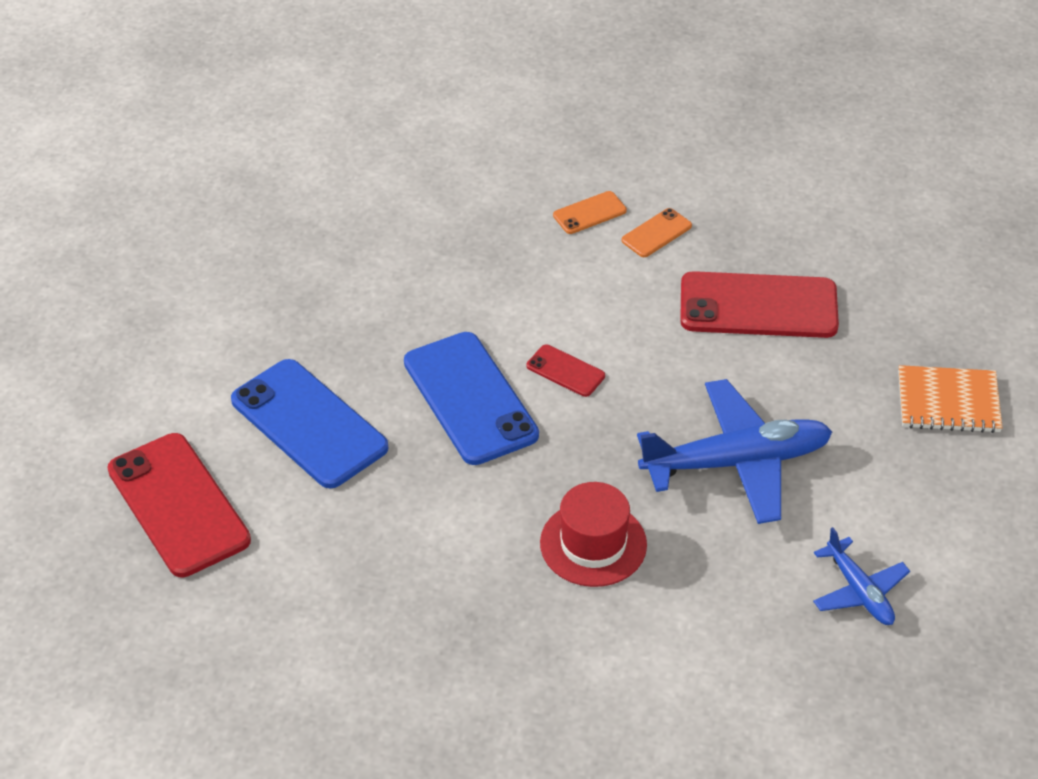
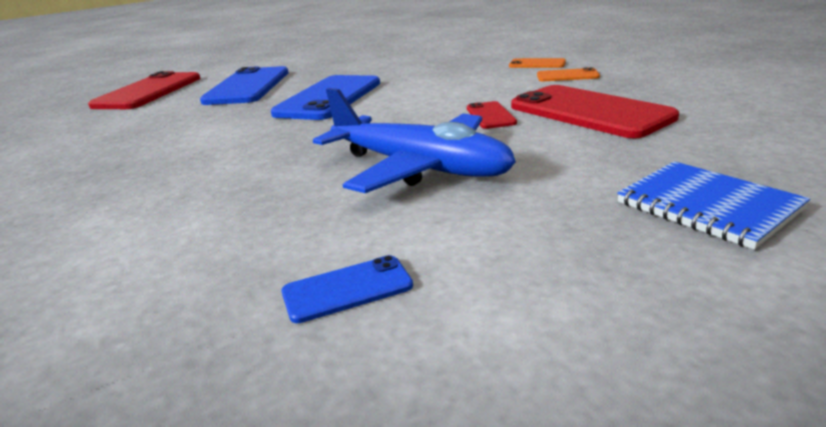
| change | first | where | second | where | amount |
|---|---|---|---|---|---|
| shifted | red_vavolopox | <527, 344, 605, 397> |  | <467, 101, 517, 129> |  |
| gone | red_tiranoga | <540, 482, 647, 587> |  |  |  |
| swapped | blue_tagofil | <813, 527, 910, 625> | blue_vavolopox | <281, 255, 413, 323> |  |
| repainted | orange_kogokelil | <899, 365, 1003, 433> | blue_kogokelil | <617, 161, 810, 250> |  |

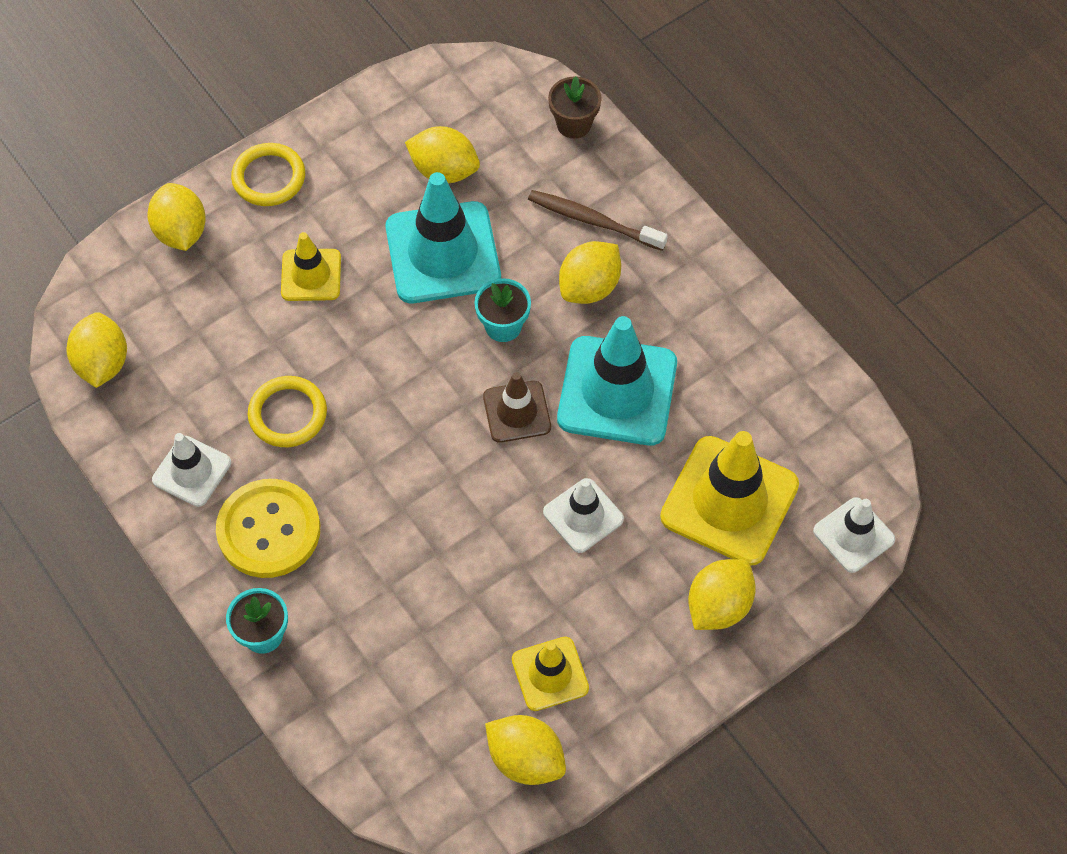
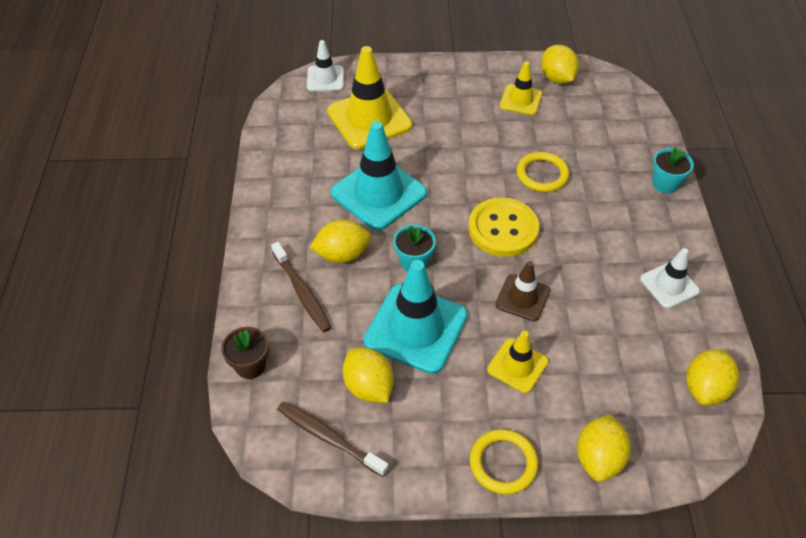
| change | first | where | second | where | amount |
|---|---|---|---|---|---|
| shifted | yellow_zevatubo | <216, 479, 320, 578> |  | <468, 197, 539, 257> |  |
| shifted | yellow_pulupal | <248, 376, 327, 447> |  | <516, 152, 569, 192> |  |
| shifted | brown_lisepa | <483, 372, 551, 443> |  | <496, 261, 550, 321> |  |
| gone | white_lisepa | <543, 478, 624, 553> |  |  |  |
| gone | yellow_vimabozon | <688, 559, 756, 630> |  |  |  |
| new |  |  | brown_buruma | <277, 401, 389, 477> |  |

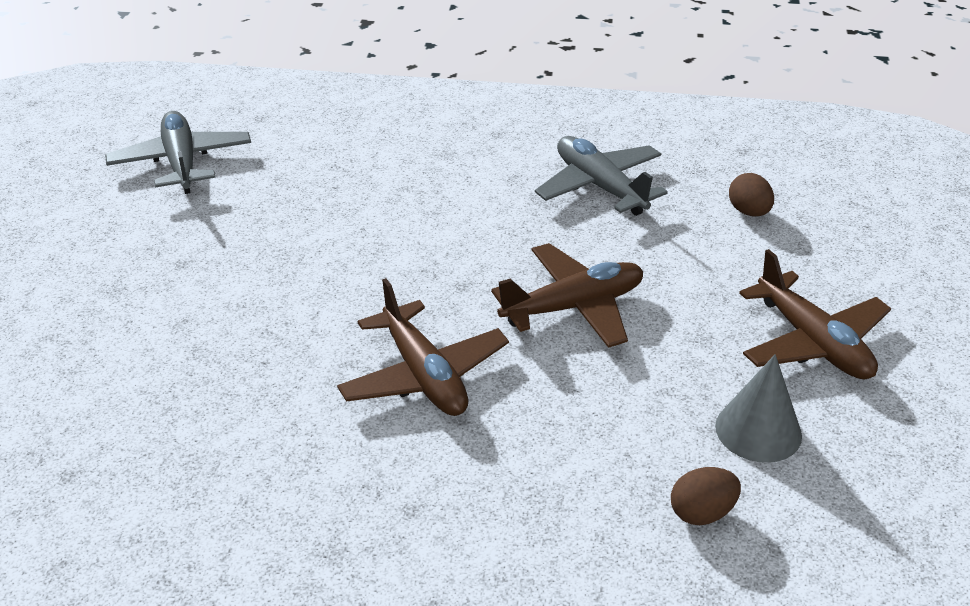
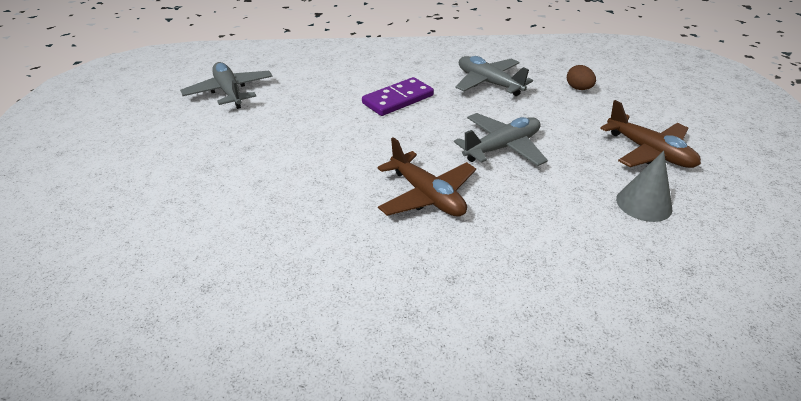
| change | first | where | second | where | amount |
|---|---|---|---|---|---|
| repainted | brown_tagofil | <491, 243, 643, 348> | grey_tagofil | <454, 113, 548, 166> |  |
| gone | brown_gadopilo | <671, 467, 741, 525> |  |  |  |
| new |  |  | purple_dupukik | <362, 77, 434, 116> |  |

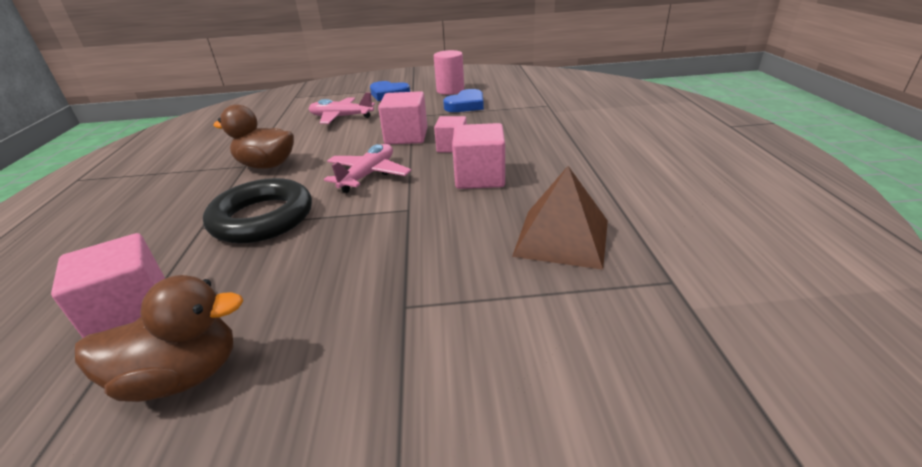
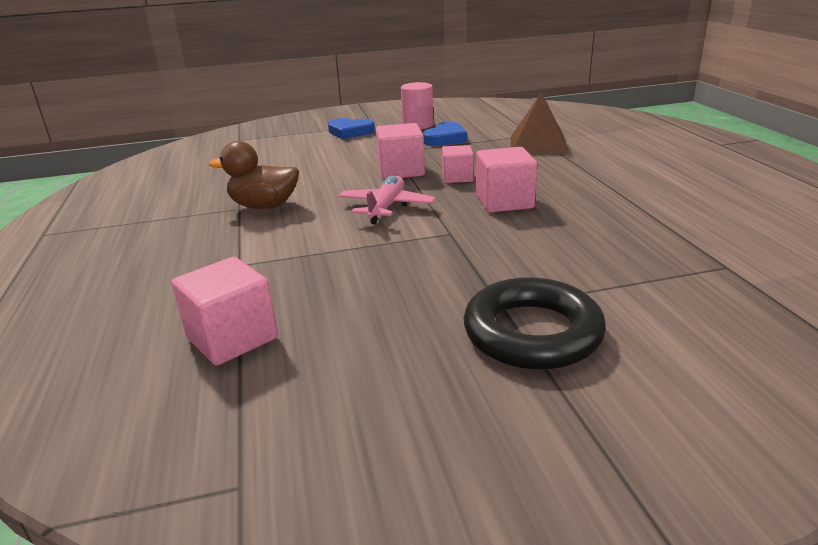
| change | first | where | second | where | amount |
|---|---|---|---|---|---|
| gone | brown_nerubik | <75, 275, 243, 402> |  |  |  |
| shifted | black_pulupal | <203, 178, 312, 243> |  | <464, 277, 606, 370> |  |
| gone | pink_tagofil | <309, 92, 375, 124> |  |  |  |
| shifted | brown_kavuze | <512, 166, 608, 270> |  | <511, 92, 568, 154> |  |

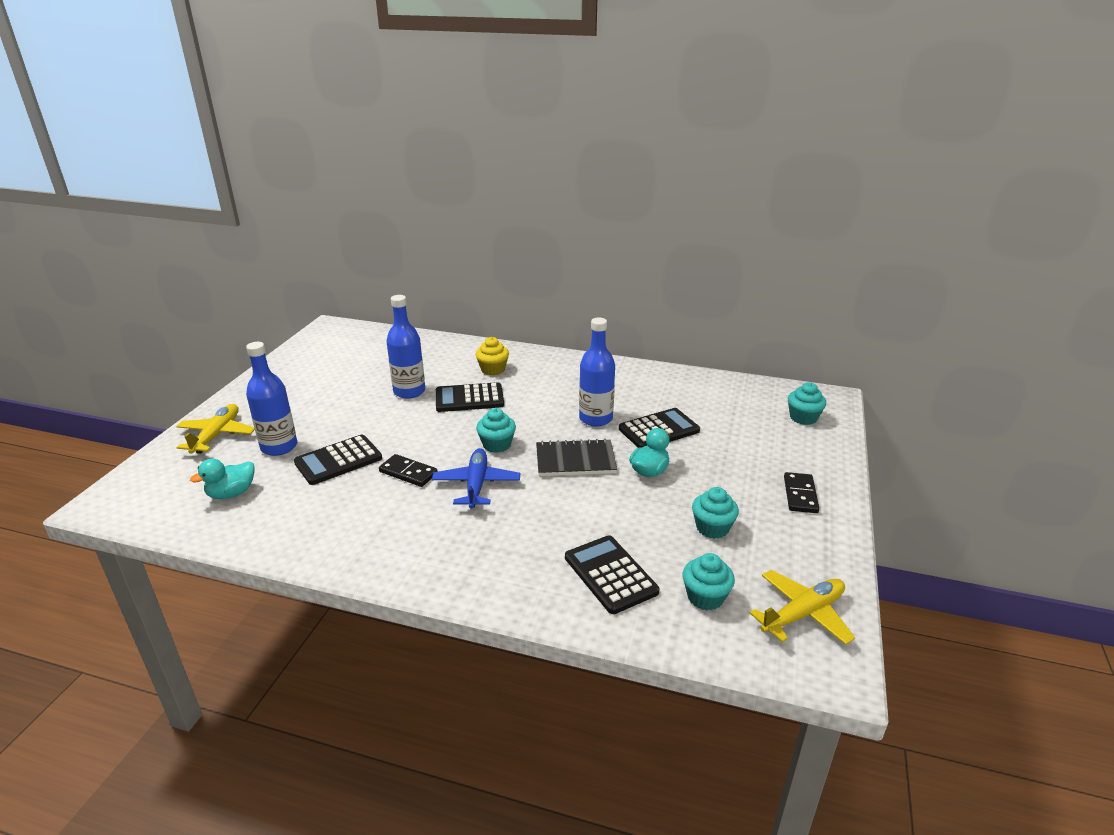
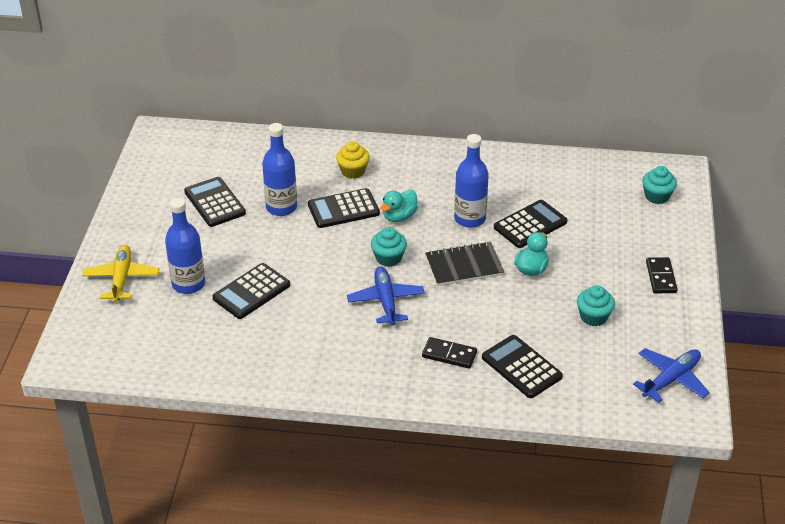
| change | first | where | second | where | amount |
|---|---|---|---|---|---|
| shifted | turquoise_nerubik | <190, 459, 255, 499> |  | <380, 190, 418, 222> |  |
| shifted | black_dupukik | <379, 454, 438, 487> |  | <422, 337, 477, 369> |  |
| gone | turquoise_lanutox | <682, 553, 735, 610> |  |  |  |
| repainted | yellow_tagofil | <750, 570, 855, 645> | blue_tagofil | <633, 348, 710, 403> |  |
| new |  |  | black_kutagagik | <184, 177, 246, 227> |  |

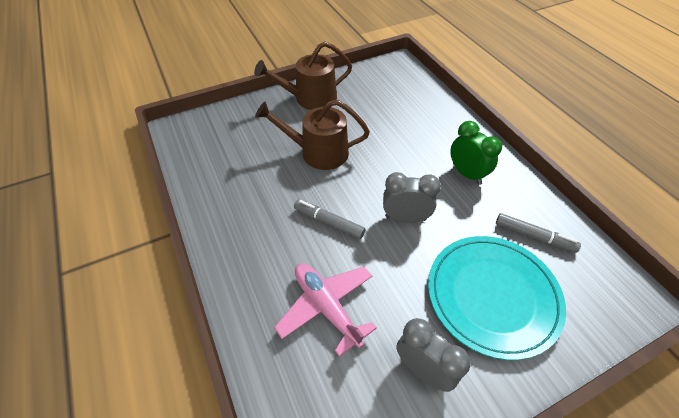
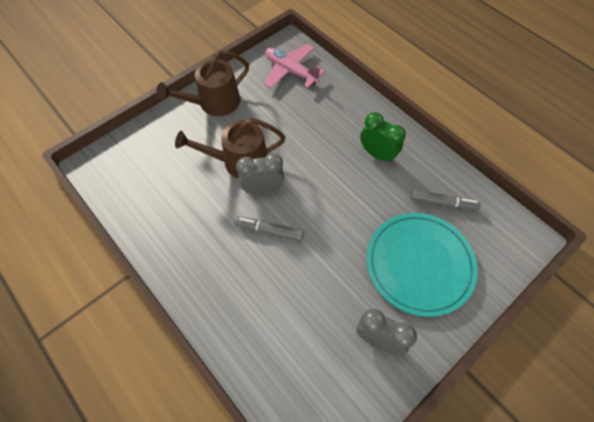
| change | first | where | second | where | amount |
|---|---|---|---|---|---|
| shifted | pink_tagofil | <274, 263, 377, 357> |  | <264, 44, 325, 88> |  |
| shifted | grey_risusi | <383, 172, 441, 223> |  | <236, 153, 284, 194> |  |

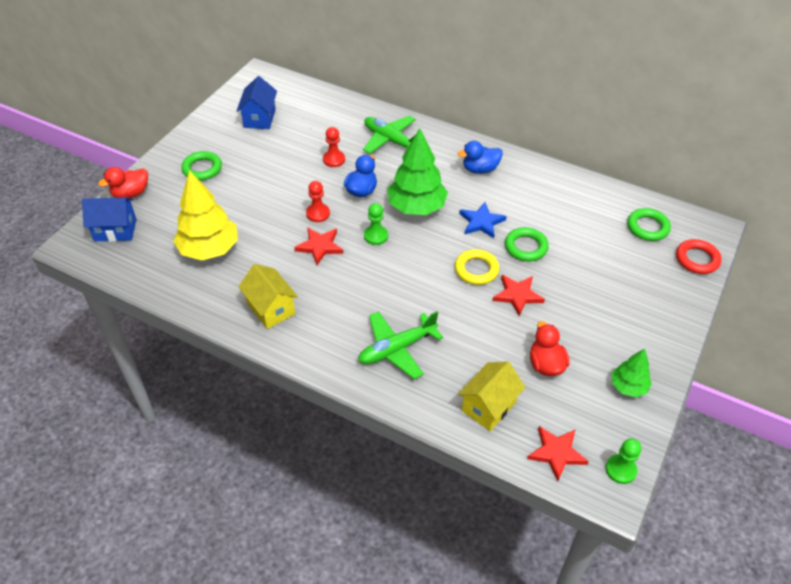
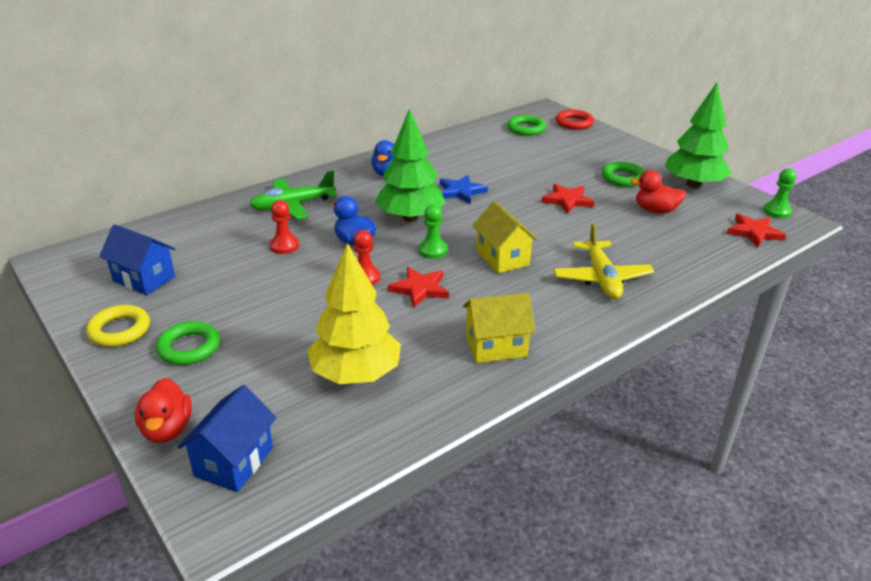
| change | first | where | second | where | amount |
|---|---|---|---|---|---|
| repainted | green_tagofil | <358, 311, 443, 379> | yellow_tagofil | <553, 223, 654, 299> |  |
| shifted | yellow_pulupal | <455, 249, 499, 285> |  | <86, 305, 150, 347> |  |
| shifted | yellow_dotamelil | <458, 361, 525, 431> |  | <472, 201, 538, 273> |  |
| shifted | green_pulupal | <505, 227, 549, 261> |  | <602, 162, 645, 187> |  |
| scaled | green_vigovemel | <612, 349, 652, 397> |  | <665, 82, 732, 188> | x1.83 |

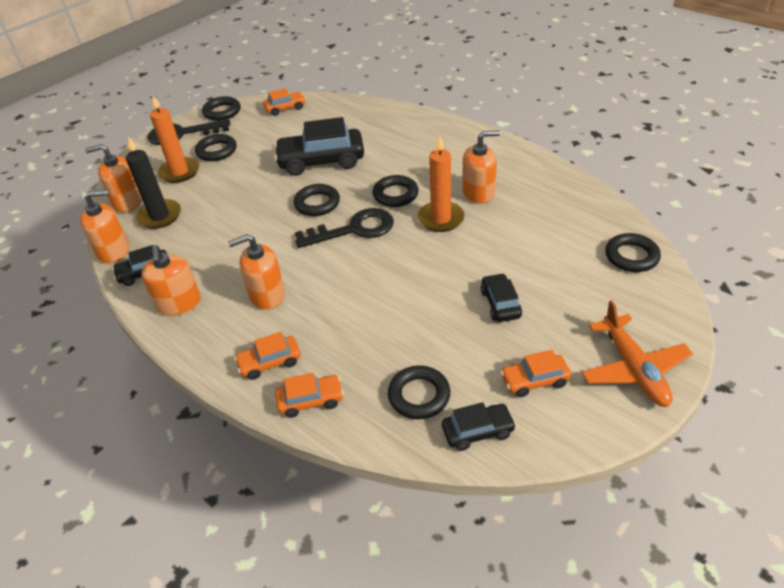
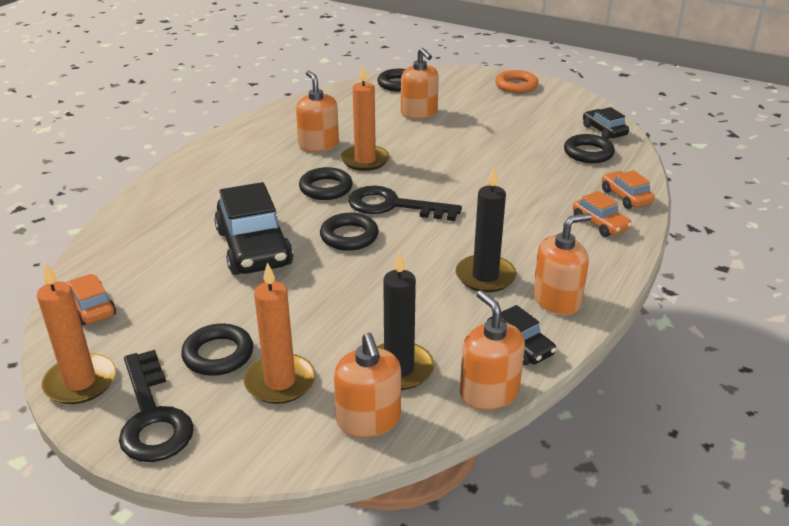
| change | first | where | second | where | amount |
|---|---|---|---|---|---|
| swapped | black_pulupal | <202, 96, 241, 121> | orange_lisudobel | <37, 263, 116, 404> |  |
| shifted | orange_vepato | <228, 234, 285, 310> |  | <401, 48, 439, 119> |  |
| rotated | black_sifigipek | <295, 208, 394, 248> |  | <348, 186, 462, 221> | 45 degrees counterclockwise |
| gone | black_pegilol | <481, 273, 522, 322> |  |  |  |
| gone | orange_pegilol | <500, 350, 571, 397> |  |  |  |
| swapped | orange_tagofil | <581, 300, 693, 407> | orange_pulupal | <495, 70, 538, 93> |  |
| new |  |  | black_lisudobel | <456, 167, 516, 292> |  |

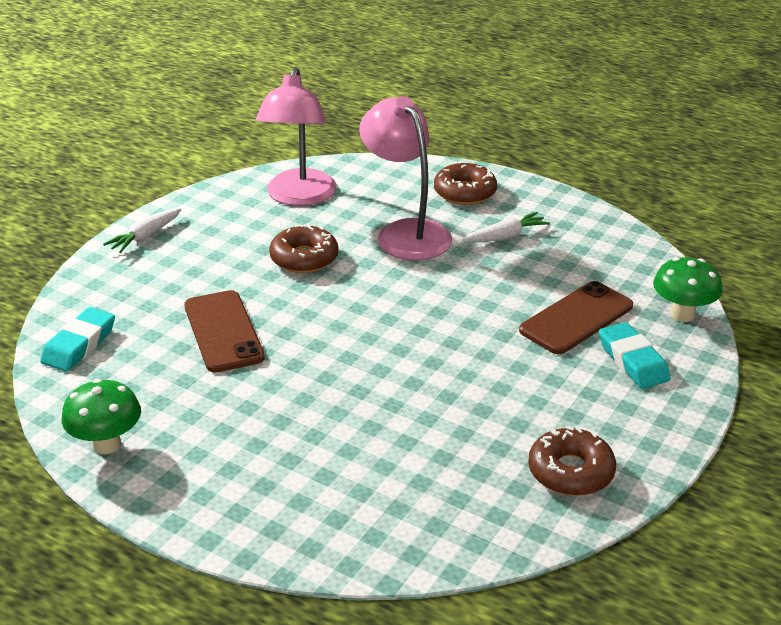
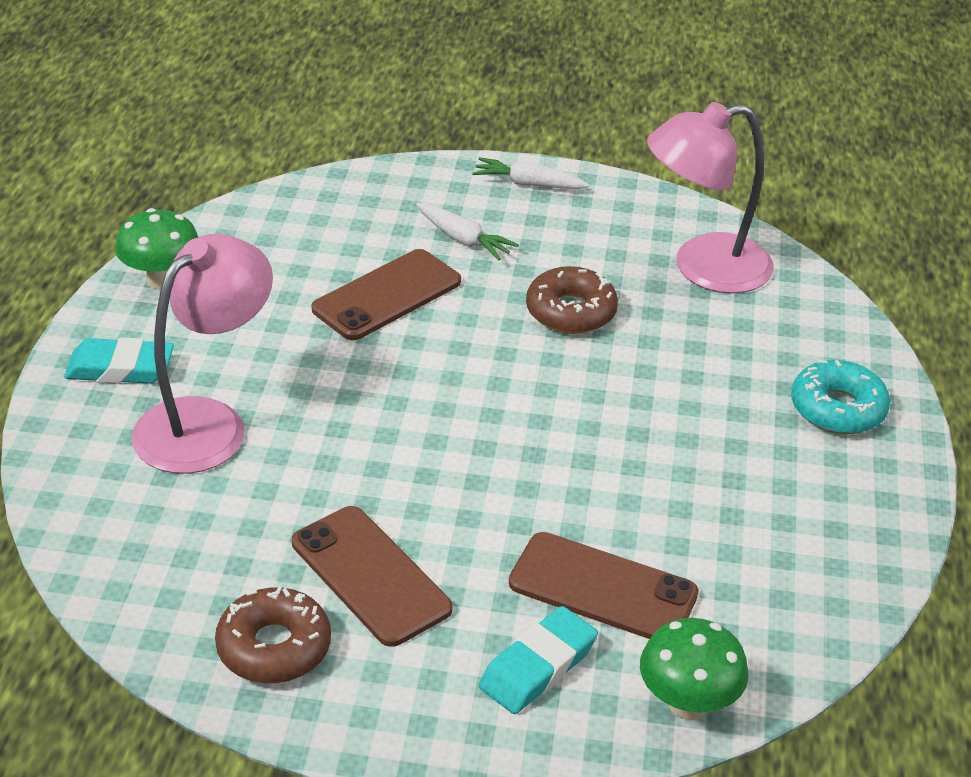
| change | first | where | second | where | amount |
|---|---|---|---|---|---|
| shifted | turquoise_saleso | <40, 307, 115, 371> |  | <64, 337, 174, 384> |  |
| shifted | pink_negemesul | <359, 96, 452, 260> |  | <131, 234, 273, 474> |  |
| repainted | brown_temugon | <434, 163, 497, 205> | turquoise_temugon | <791, 360, 890, 434> |  |
| shifted | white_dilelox | <462, 212, 550, 242> |  | <416, 203, 519, 260> |  |
| new |  |  | brown_vavolopox | <292, 506, 453, 647> |  |

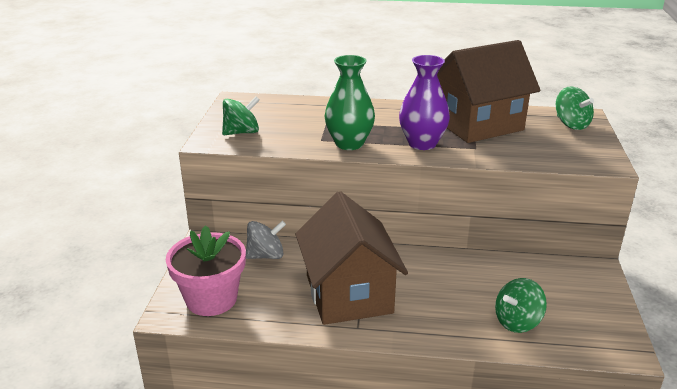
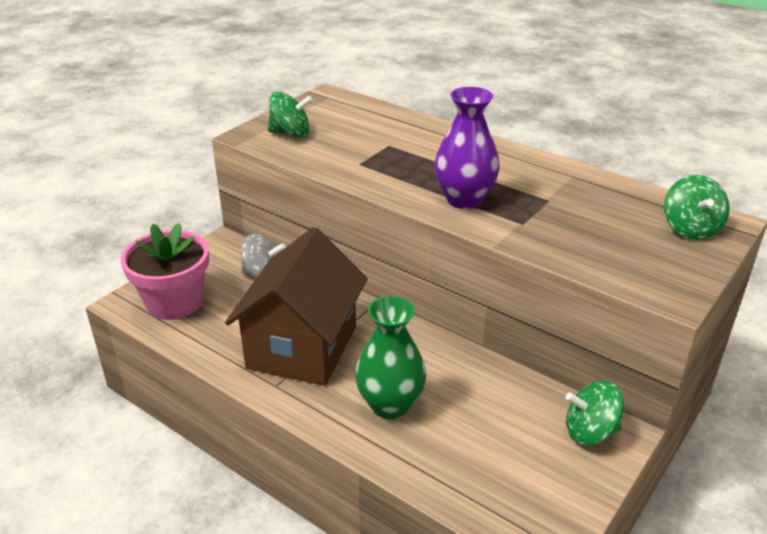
| change | first | where | second | where | amount |
|---|---|---|---|---|---|
| shifted | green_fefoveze | <325, 55, 375, 150> |  | <355, 296, 427, 419> |  |
| gone | brown_dotamelil | <437, 40, 540, 143> |  |  |  |
| shifted | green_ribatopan | <495, 278, 547, 333> |  | <566, 381, 624, 445> |  |

